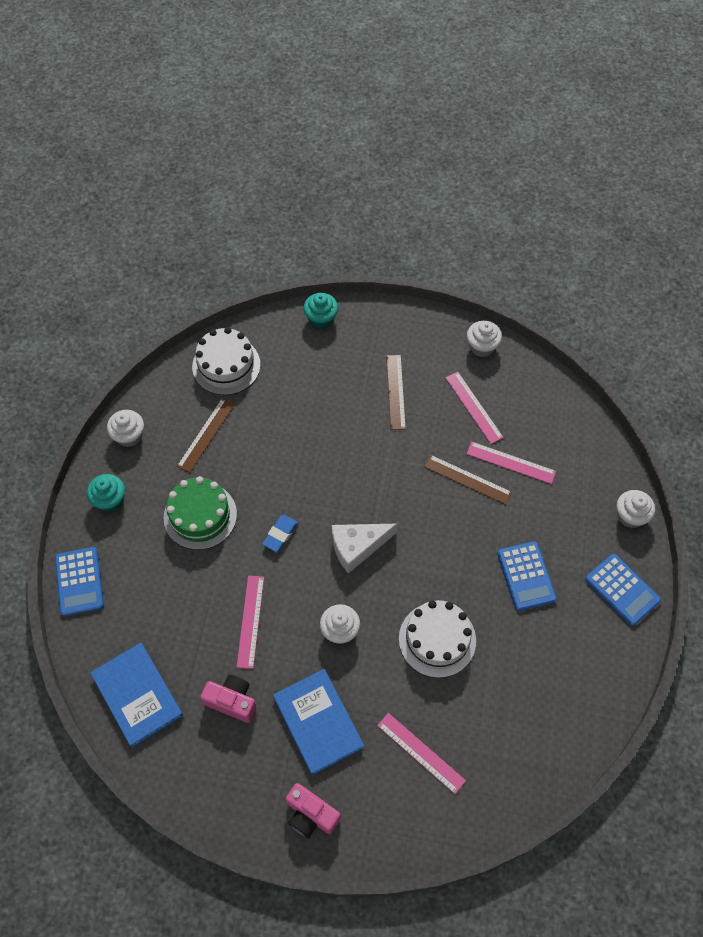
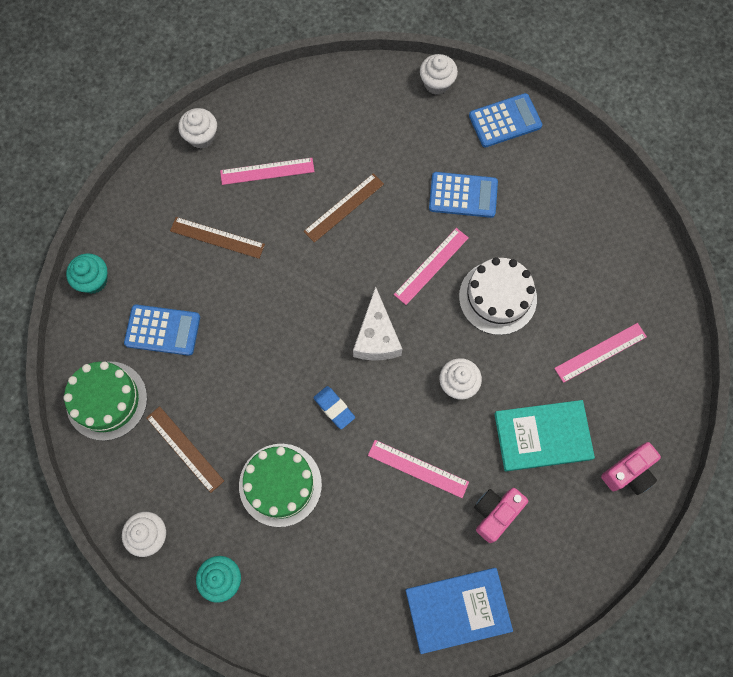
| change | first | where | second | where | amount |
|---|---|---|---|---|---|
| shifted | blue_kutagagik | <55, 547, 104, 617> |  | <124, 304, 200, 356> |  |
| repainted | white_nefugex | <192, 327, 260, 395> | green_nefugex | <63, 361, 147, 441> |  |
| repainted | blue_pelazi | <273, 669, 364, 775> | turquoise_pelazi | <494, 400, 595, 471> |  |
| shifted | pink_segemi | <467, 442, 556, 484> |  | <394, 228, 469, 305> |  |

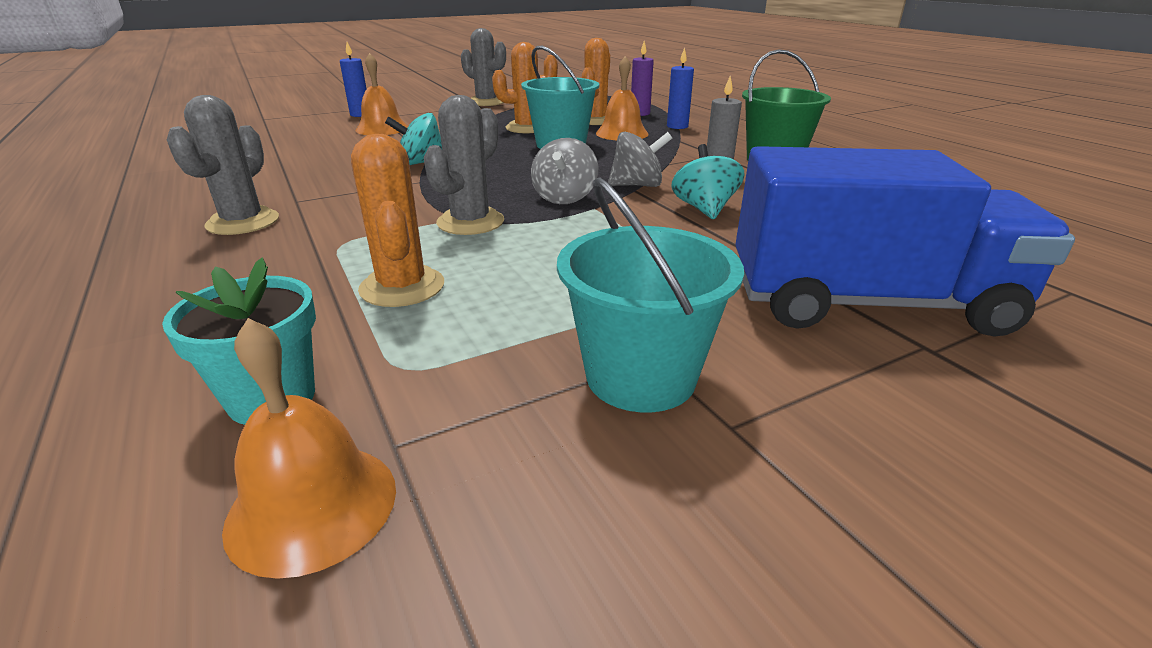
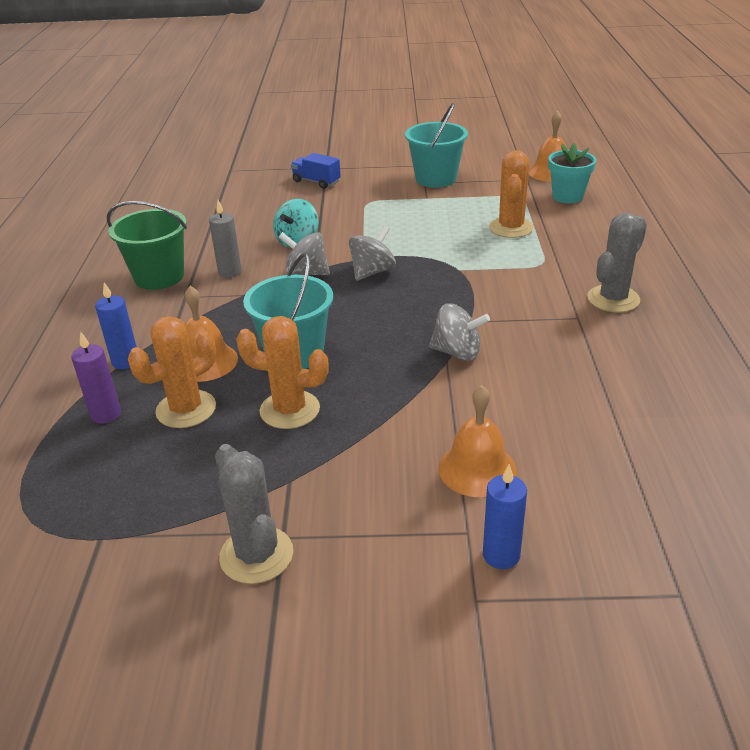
| change | first | where | second | where | amount |
|---|---|---|---|---|---|
| repainted | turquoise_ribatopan | <385, 113, 442, 165> | grey_ribatopan | <429, 303, 490, 361> |  |
| gone | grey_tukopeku | <424, 95, 504, 235> |  |  |  |
| scaled | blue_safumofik | <736, 146, 1075, 337> |  | <291, 153, 341, 189> | x0.41 |

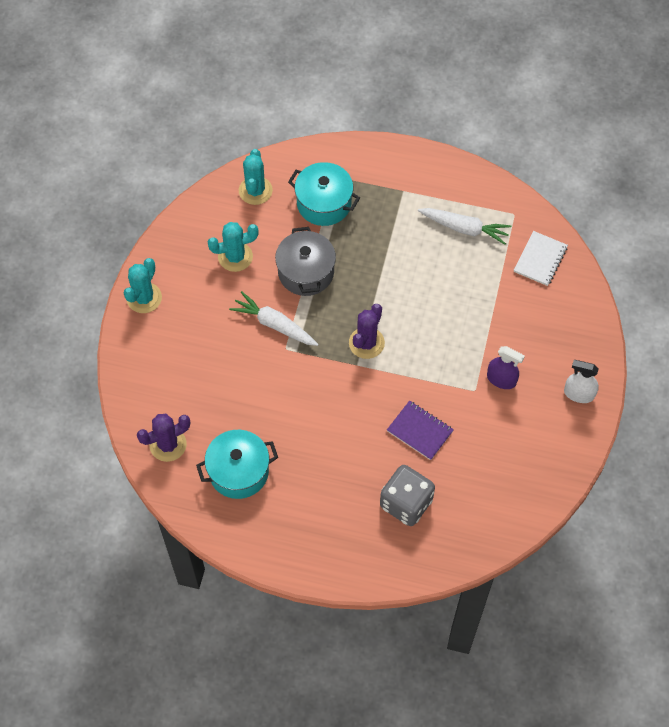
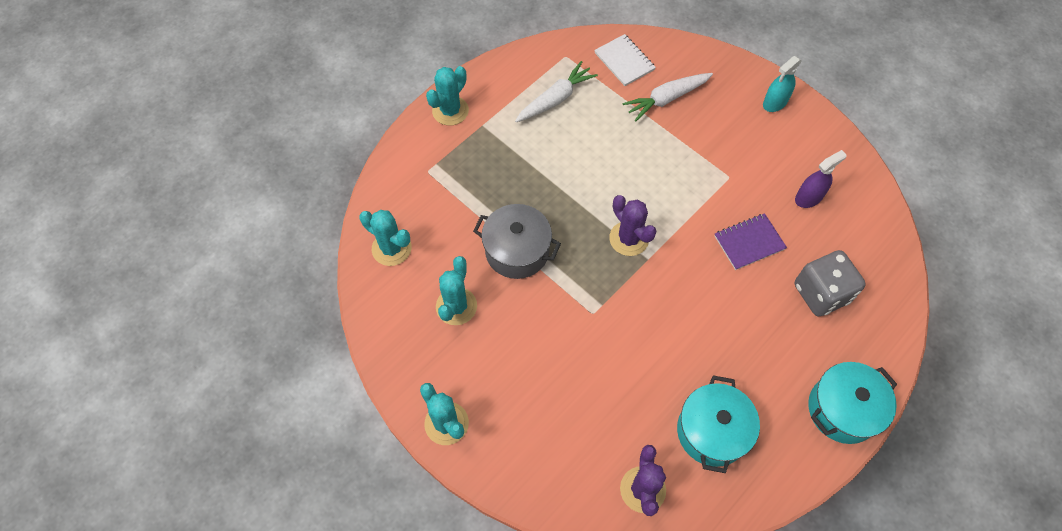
| change | first | where | second | where | amount |
|---|---|---|---|---|---|
| shifted | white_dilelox | <229, 291, 319, 346> |  | <623, 73, 713, 121> |  |
| shifted | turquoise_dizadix | <288, 162, 360, 226> |  | <808, 362, 897, 444> |  |
| shifted | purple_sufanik | <487, 346, 525, 389> |  | <795, 150, 847, 208> |  |
| repainted | white_sufanik | <564, 360, 599, 403> | turquoise_sufanik | <763, 56, 802, 112> |  |
| new |  |  | turquoise_tukopeku | <426, 66, 469, 126> |  |

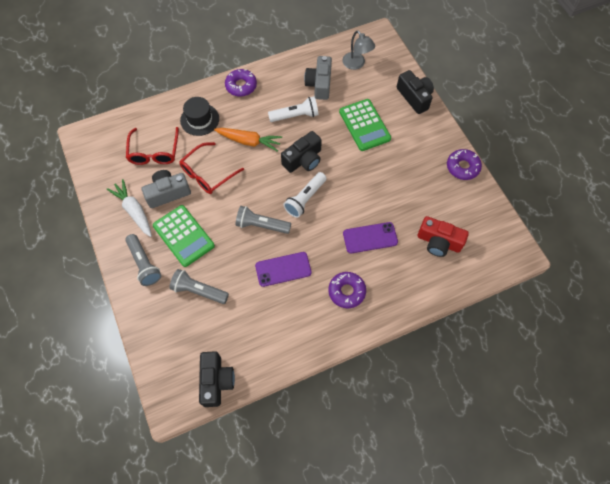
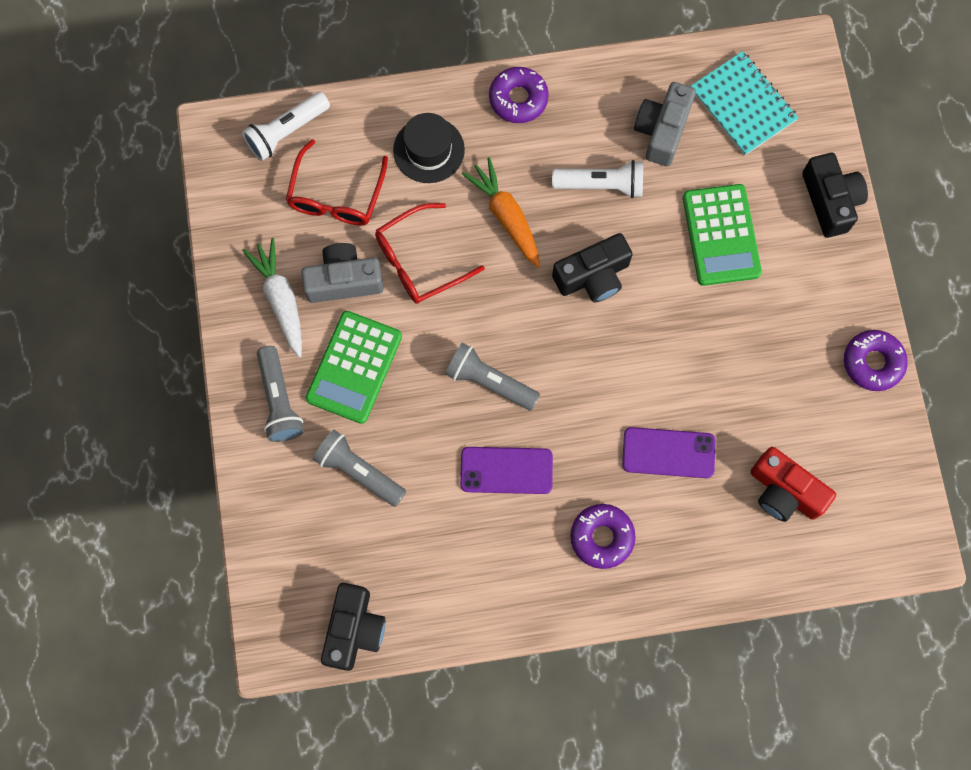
| change | first | where | second | where | amount |
|---|---|---|---|---|---|
| rotated | green_kutagagik | <153, 205, 215, 267> |  | <306, 311, 402, 424> | 45 degrees clockwise |
| rotated | orange_dilelox | <214, 128, 282, 152> |  | <462, 157, 540, 268> | 150 degrees counterclockwise |
| shifted | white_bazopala | <283, 172, 327, 218> |  | <242, 92, 330, 161> |  |
| swapped | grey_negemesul | <343, 31, 375, 70> | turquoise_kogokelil | <690, 51, 798, 156> |  |

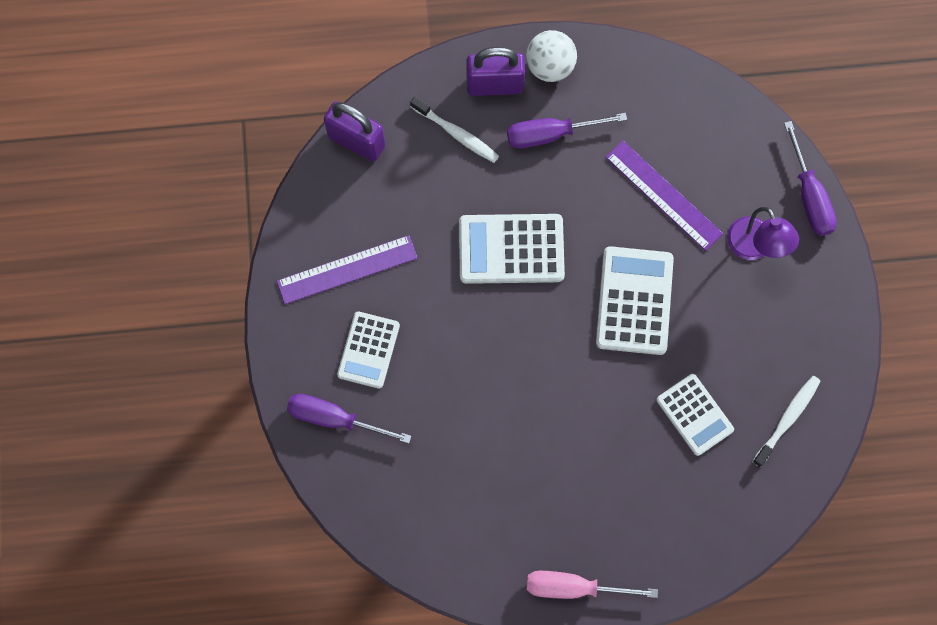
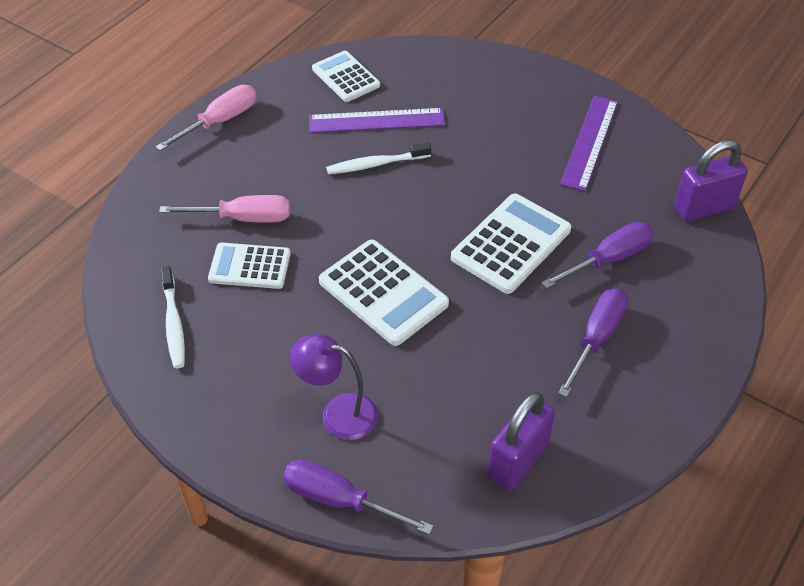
| change | first | where | second | where | amount |
|---|---|---|---|---|---|
| shifted | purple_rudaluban | <287, 394, 412, 444> |  | <541, 222, 654, 289> |  |
| shifted | white_kutagagik | <337, 312, 400, 389> |  | <312, 51, 380, 102> |  |
| shifted | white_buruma | <410, 97, 499, 163> |  | <326, 142, 431, 174> |  |
| shifted | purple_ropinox | <467, 47, 525, 96> |  | <487, 392, 555, 491> |  |
| gone | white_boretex | <526, 30, 577, 82> |  |  |  |
| shifted | purple_segemi | <605, 141, 723, 251> |  | <309, 108, 445, 133> |  |
| new |  |  | pink_rudaluban | <159, 195, 290, 223> |  |

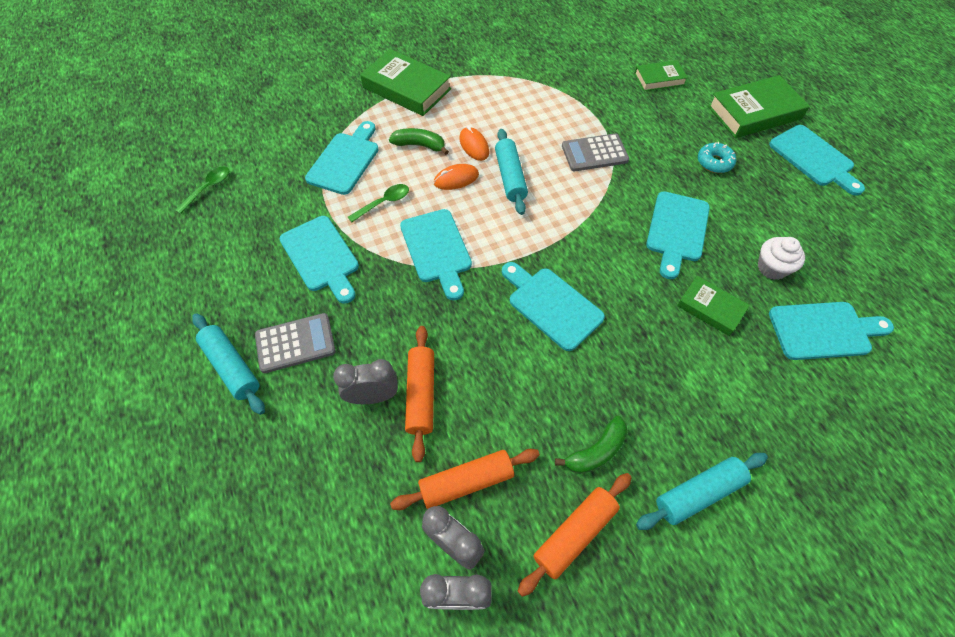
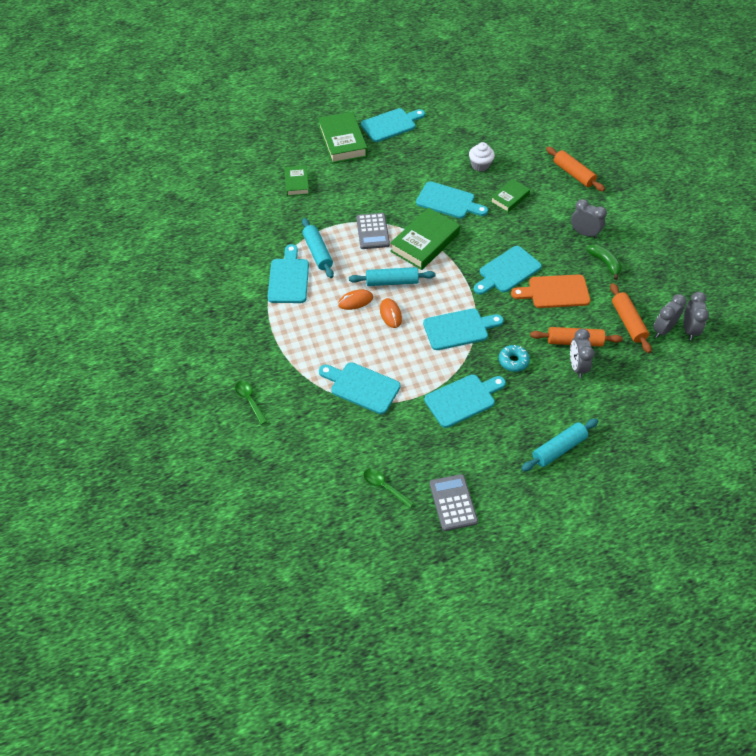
| change | first | where | second | where | amount |
|---|---|---|---|---|---|
| shifted | grey_kutagagik | <255, 313, 335, 373> |  | <430, 474, 478, 531> |  |
| shifted | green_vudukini | <348, 184, 409, 222> |  | <235, 381, 267, 425> |  |
| shifted | green_pelazi | <360, 49, 451, 116> |  | <390, 208, 460, 270> |  |
| gone | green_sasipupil | <389, 128, 449, 155> |  |  |  |
| shifted | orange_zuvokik | <518, 473, 632, 597> |  | <546, 147, 605, 191> |  |
| shifted | turquoise_zuvokik | <636, 453, 768, 530> |  | <302, 218, 334, 278> |  |
| shifted | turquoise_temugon | <698, 142, 736, 173> |  | <499, 345, 530, 372> |  |
| shifted | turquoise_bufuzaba | <769, 302, 894, 360> |  | <268, 244, 309, 303> |  |
| new |  |  | orange_bufuzaba | <511, 275, 590, 308> |  |
| new |  |  | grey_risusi | <571, 199, 607, 239> |  |

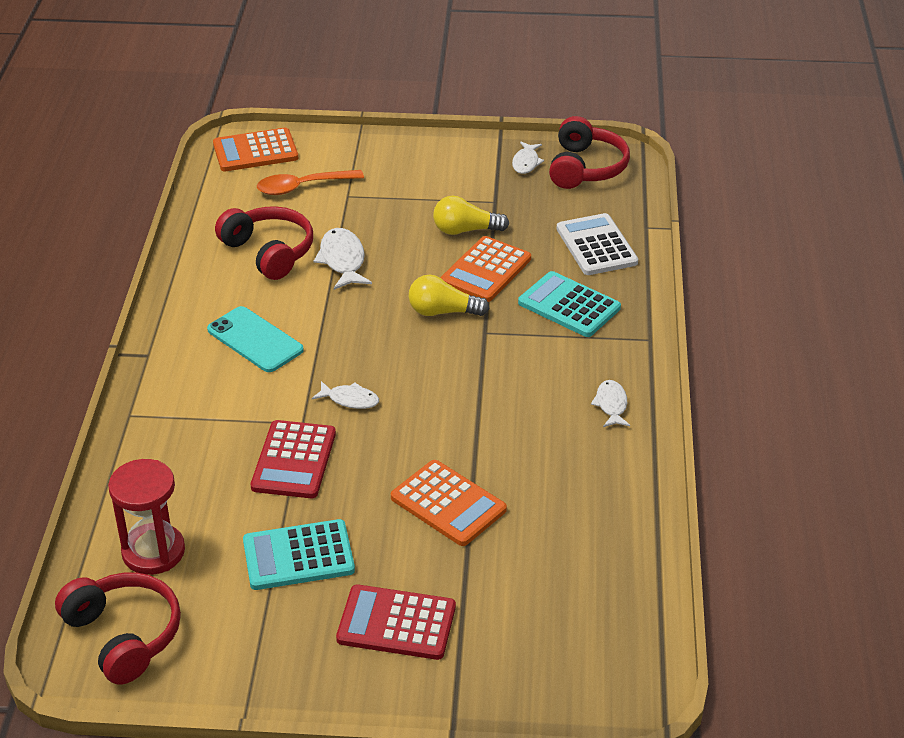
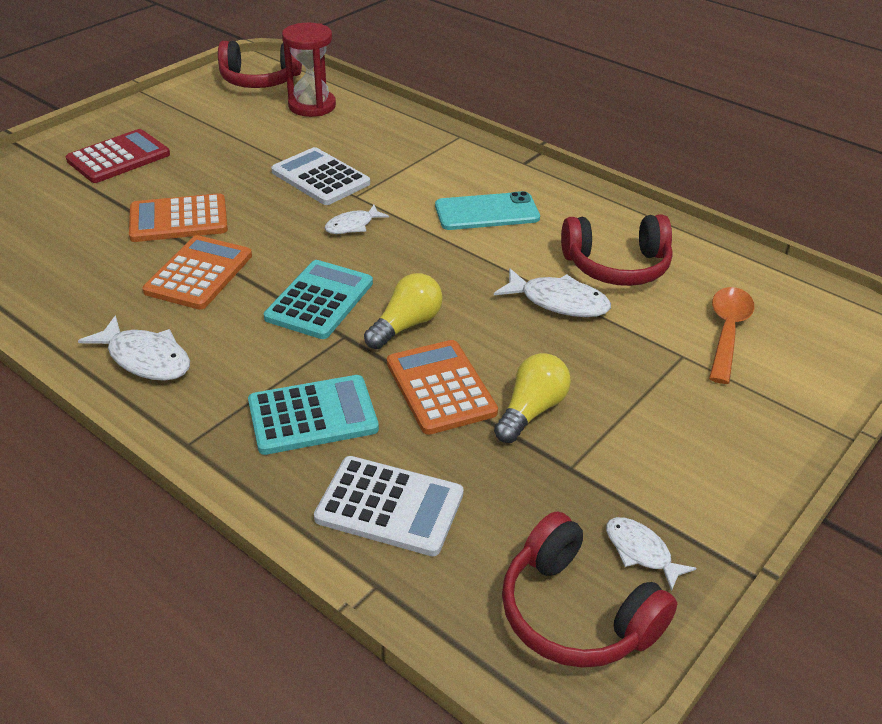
| change | first | where | second | where | amount |
|---|---|---|---|---|---|
| shifted | orange_kutagagik | <213, 128, 298, 171> |  | <143, 235, 252, 310> |  |
| shifted | turquoise_kutagagik | <243, 519, 355, 590> |  | <264, 260, 373, 339> |  |
| repainted | red_kutagagik | <251, 420, 336, 498> | white_kutagagik | <271, 147, 370, 205> |  |
| scaled | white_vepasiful | <591, 380, 630, 427> |  | <78, 315, 190, 381> | x1.56 |

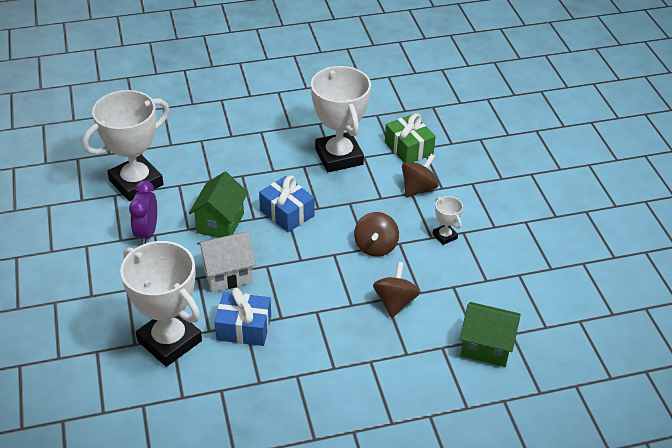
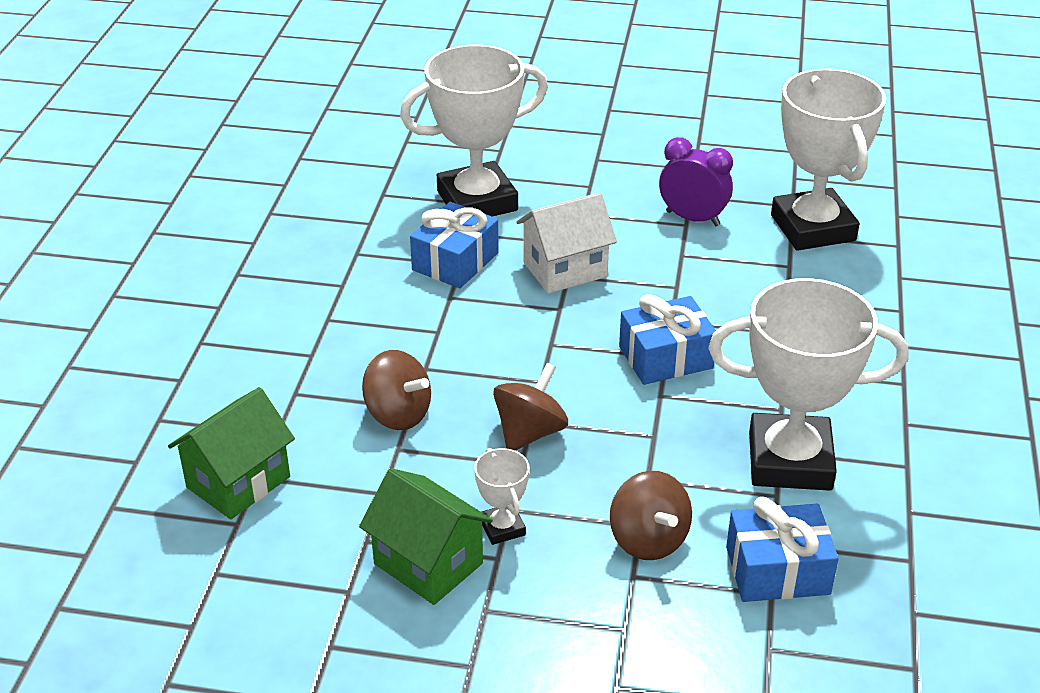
| change | first | where | second | where | amount |
|---|---|---|---|---|---|
| shifted | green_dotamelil | <189, 172, 248, 238> |  | <359, 468, 493, 605> |  |
| rotated | white_dotamelil | <197, 232, 256, 292> |  | <516, 192, 617, 294> | 60 degrees clockwise |
| rotated | brown_ribatopan | <354, 212, 399, 257> |  | <493, 363, 568, 451> | 90 degrees clockwise |
| repainted | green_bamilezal | <385, 113, 436, 163> | blue_bamilezal | <726, 497, 839, 602> |  |
| rotated | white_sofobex | <433, 196, 463, 245> |  | <474, 448, 529, 545> | 75 degrees clockwise |

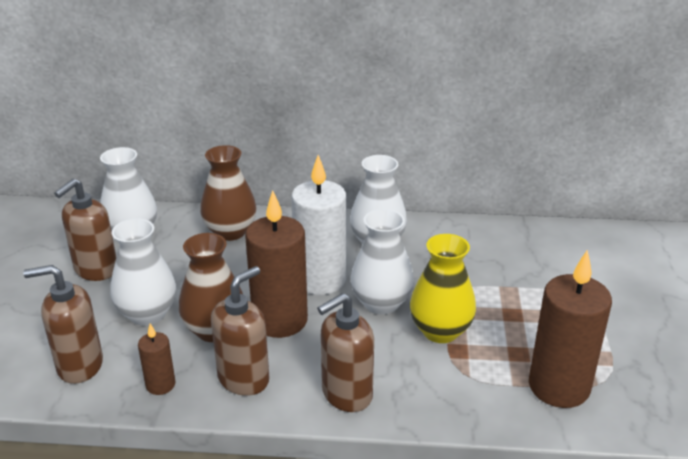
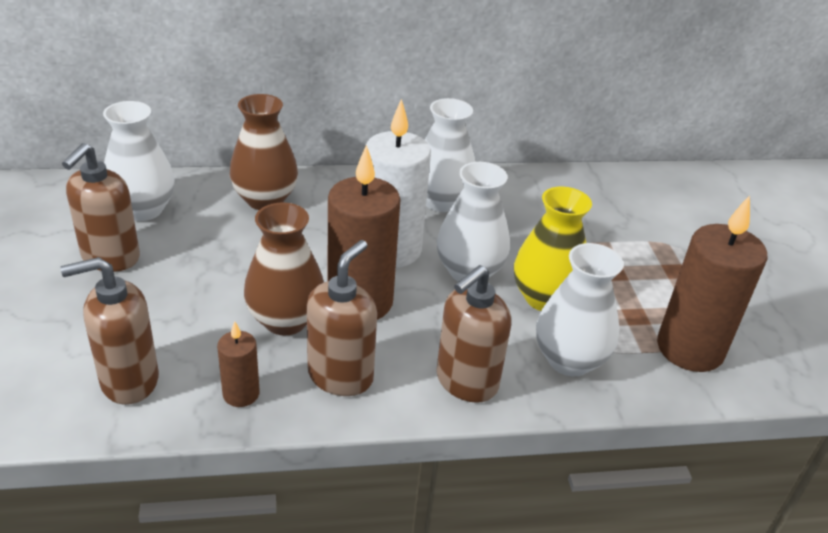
| change | first | where | second | where | amount |
|---|---|---|---|---|---|
| shifted | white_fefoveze | <110, 219, 176, 326> |  | <536, 243, 624, 376> |  |

